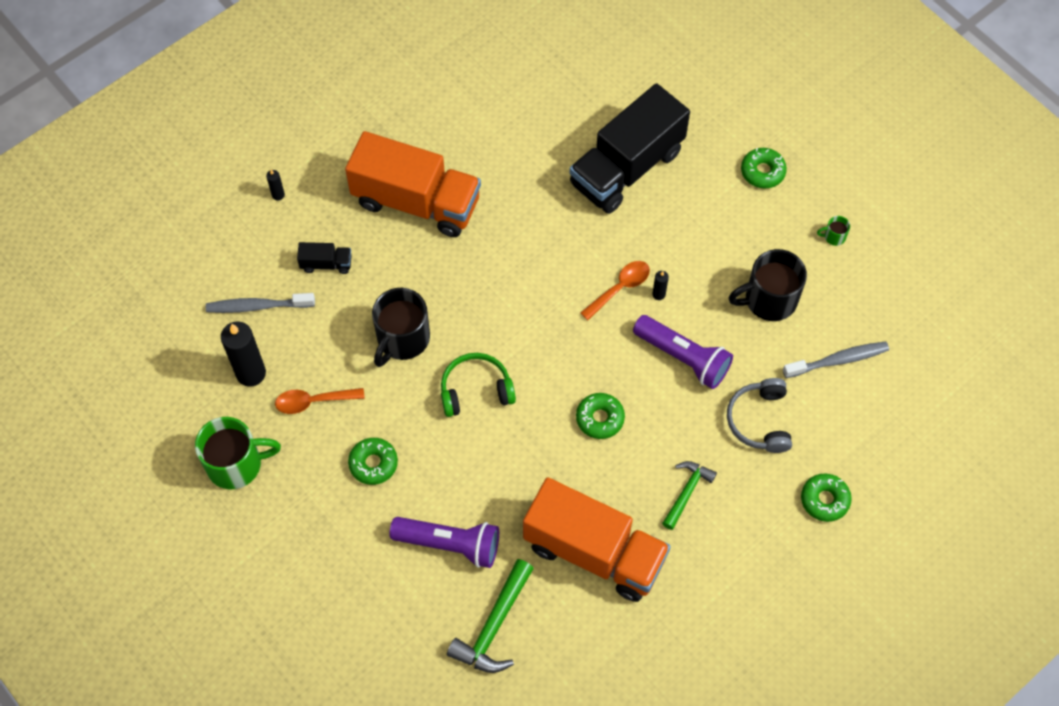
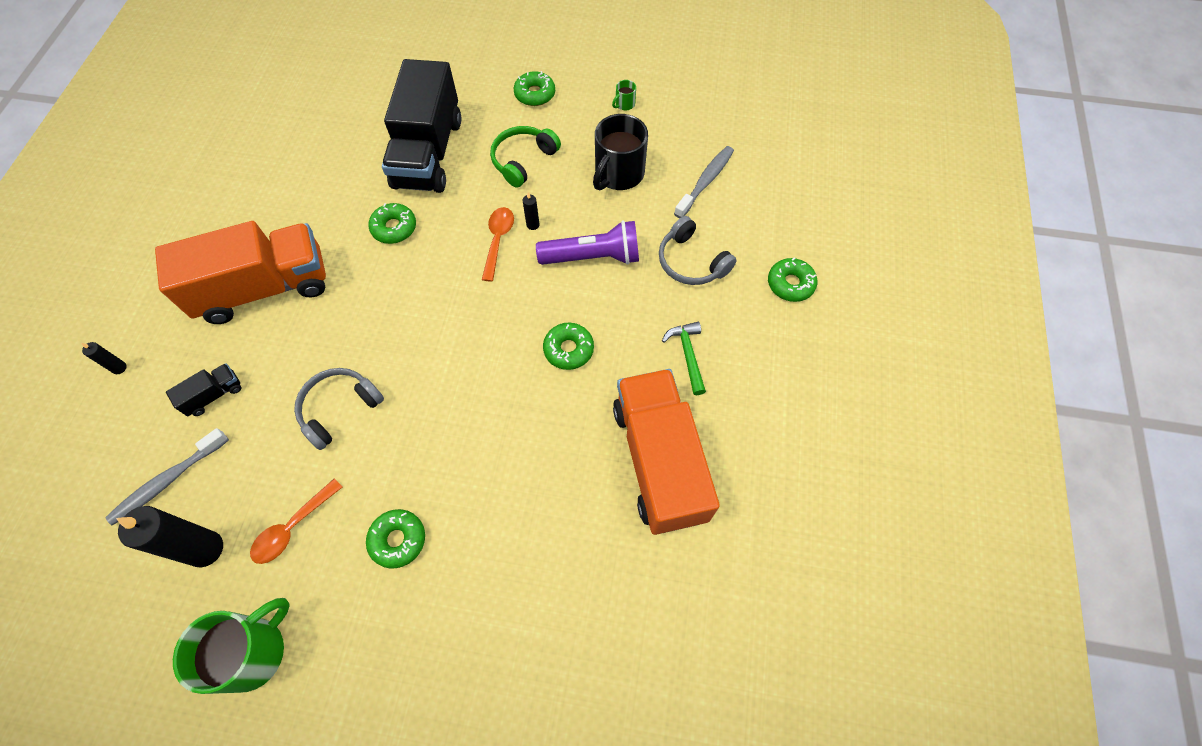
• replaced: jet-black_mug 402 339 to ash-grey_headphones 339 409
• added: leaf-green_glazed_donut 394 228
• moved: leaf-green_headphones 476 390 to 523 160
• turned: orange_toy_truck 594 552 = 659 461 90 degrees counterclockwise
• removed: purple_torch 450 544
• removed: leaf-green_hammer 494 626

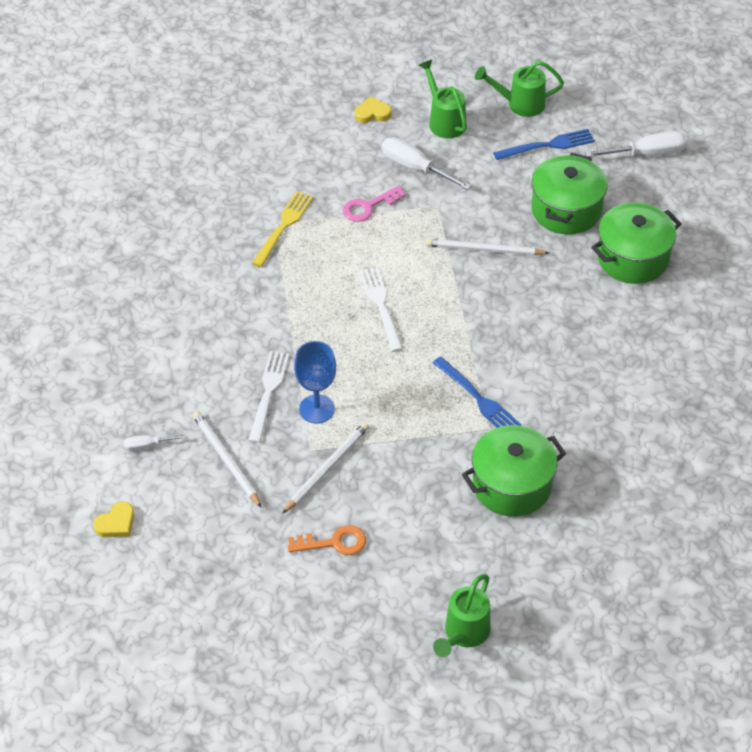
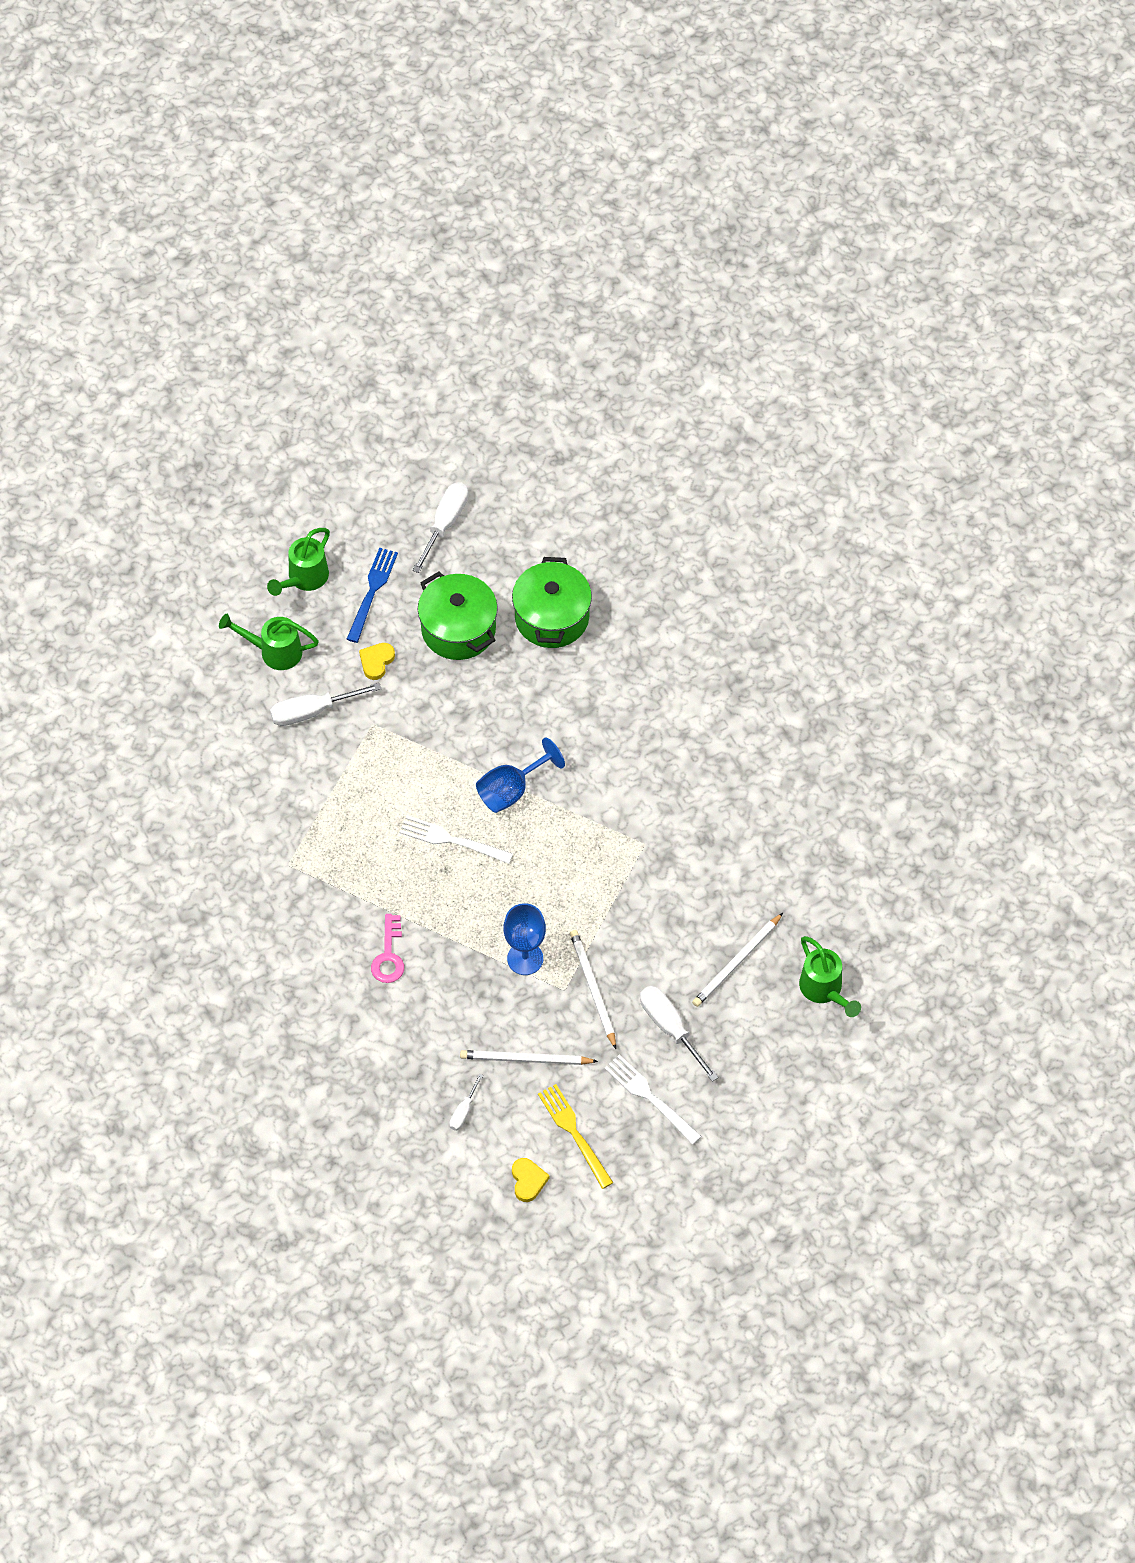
• moved: golden_heart 372 113 to 376 661
• moved: rose-pink_door_key 368 207 to 389 956
• added: royal_blue_wine_glass 511 790
• moved: golden_fork 283 226 to 573 1132
• moved: snow-white_fork 268 392 to 649 1097
• replaced: orange_door_key 334 542 to snow-white_screwdriver 671 1028
• moved: snow-white_wooden_pencil 484 250 to 736 962
• removed: royal_blue_fork 478 398
• removed: leaf-green_cooking_pot 512 485

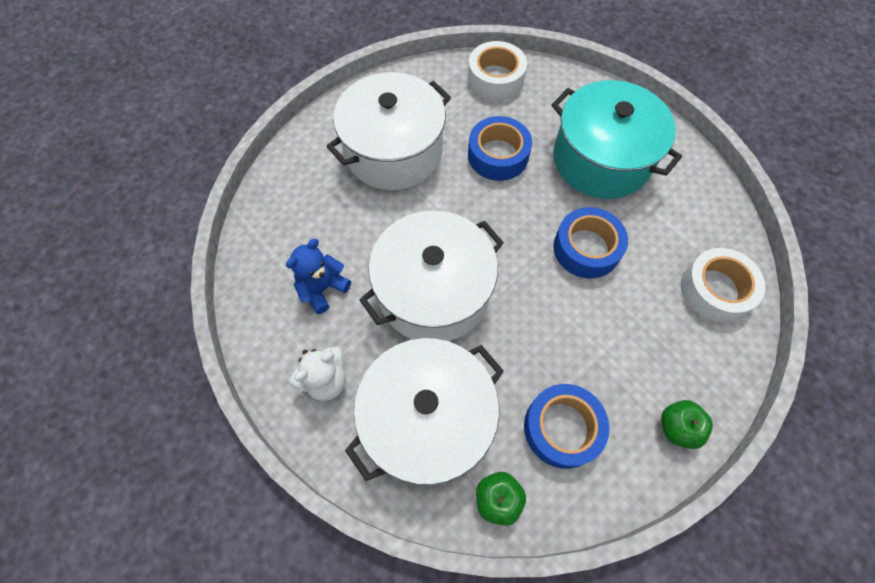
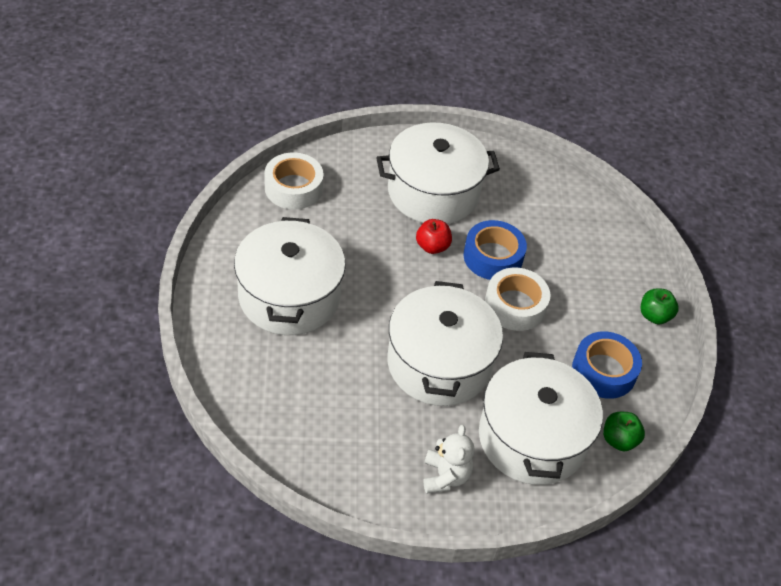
• recoloured: turquoise_cooking_pot 601 159 to snow-white_cooking_pot 433 192
• added: crimson_apple_fruit 432 246
• moved: snow-white_roll_of_tape 715 290 to 515 305
• removed: royal_blue_stuffed_bear 322 288
• removed: royal_blue_roll_of_tape 498 155

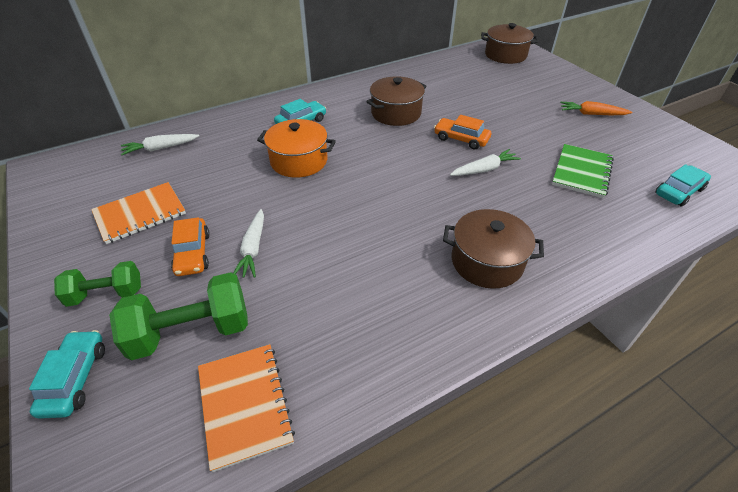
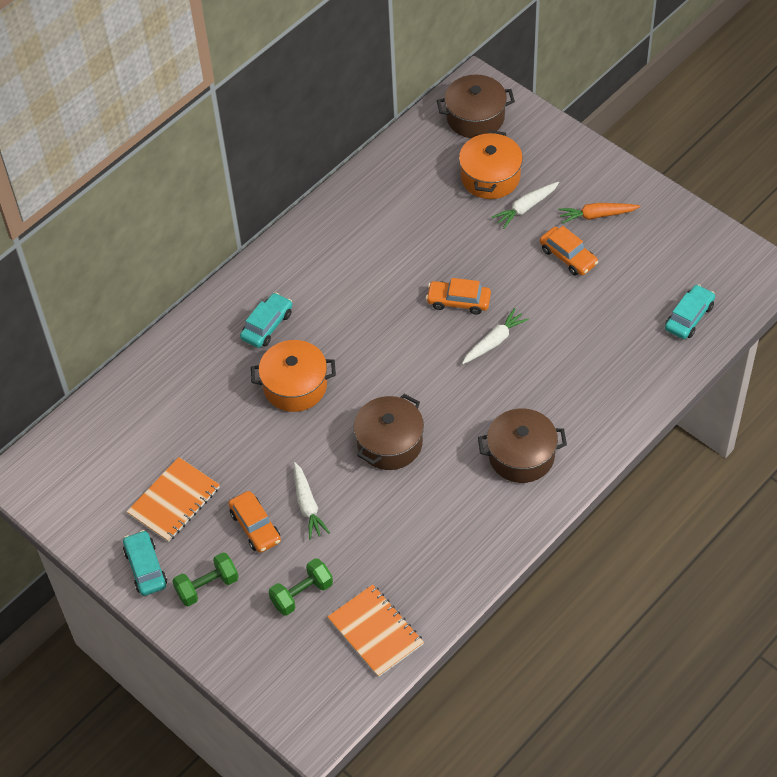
• moved: turquoise_automobile 75 379 to 145 568
• resized: leaf-green_dumbbell 191 331 = 302 594 x0.64
• moved: brown_cooking_pot 396 113 to 389 443
• added: orange_cooking_pot 490 177
• moved: snow-white_toy_carrot 161 148 to 526 208
• added: orange_automobile 568 256
• removed: leaf-green_notepad 581 172

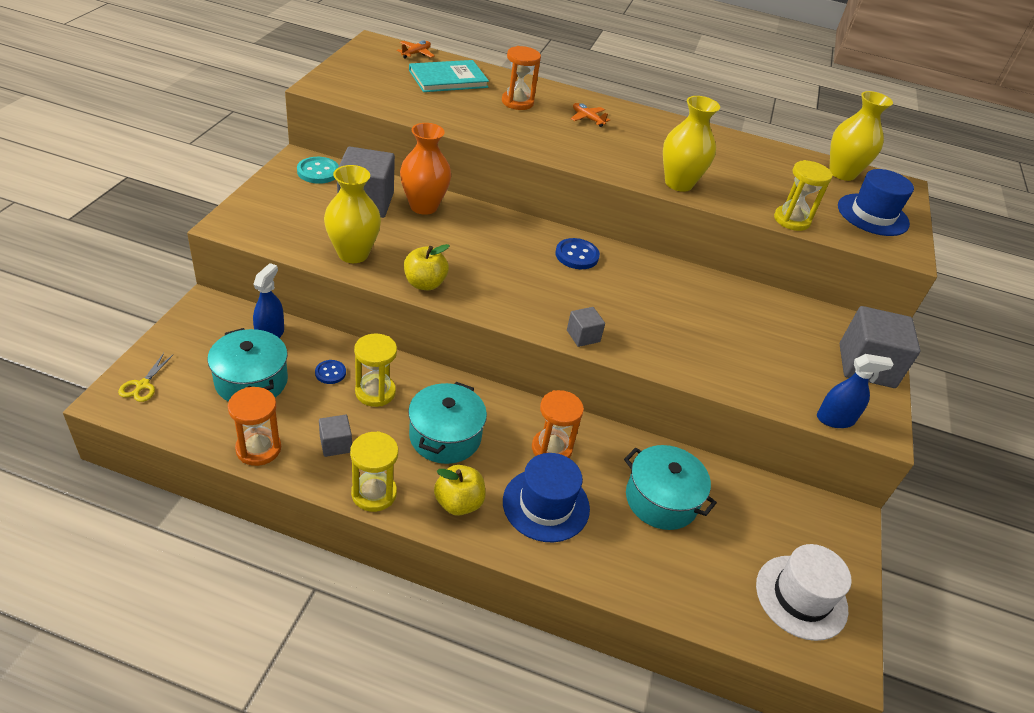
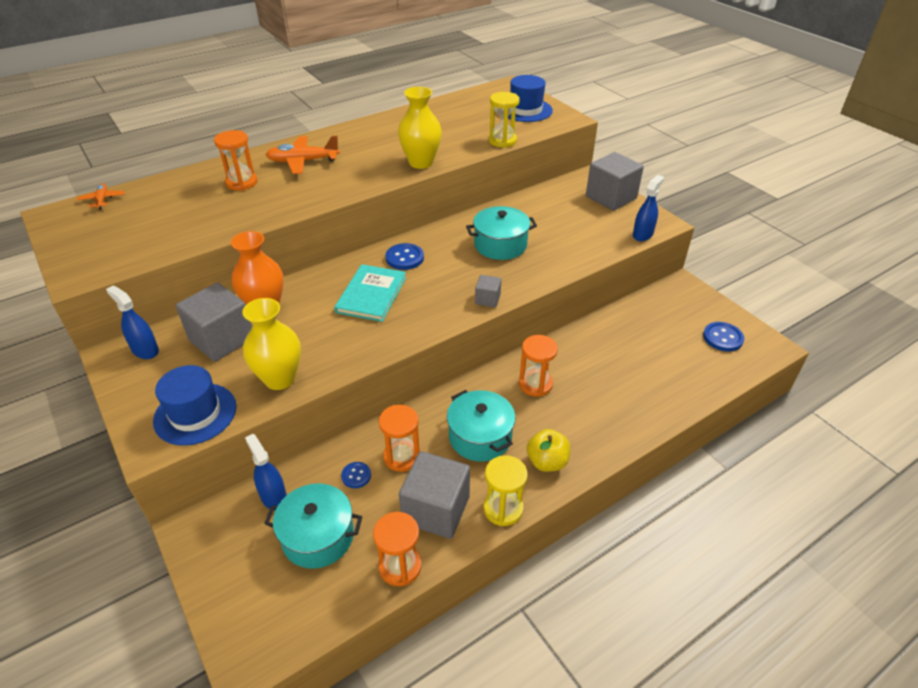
• replaced: turquoise_shirt_button 318 172 to royal_blue_spray_bottle 145 350
• moved: royal_blue_tall_hat 546 505 to 195 414
• resized: orange_aeroplane 587 119 = 303 161 x1.80
• moved: turquoise_hardback 448 79 to 371 295
• recoloured: golden_sandglass 375 392 to orange_sandglass 402 456
• resized: ash-grey_cube 335 444 = 436 509 x2.06
• moved: turquoise_cooking_pot 661 500 to 500 245
• replaced: snow-white_tall_hat 801 597 to royal_blue_shirt_button 722 338
• removed: golden_scissors 142 385
• removed: golden_apple_fruit 424 283
• removed: golden_flower_vase 842 173

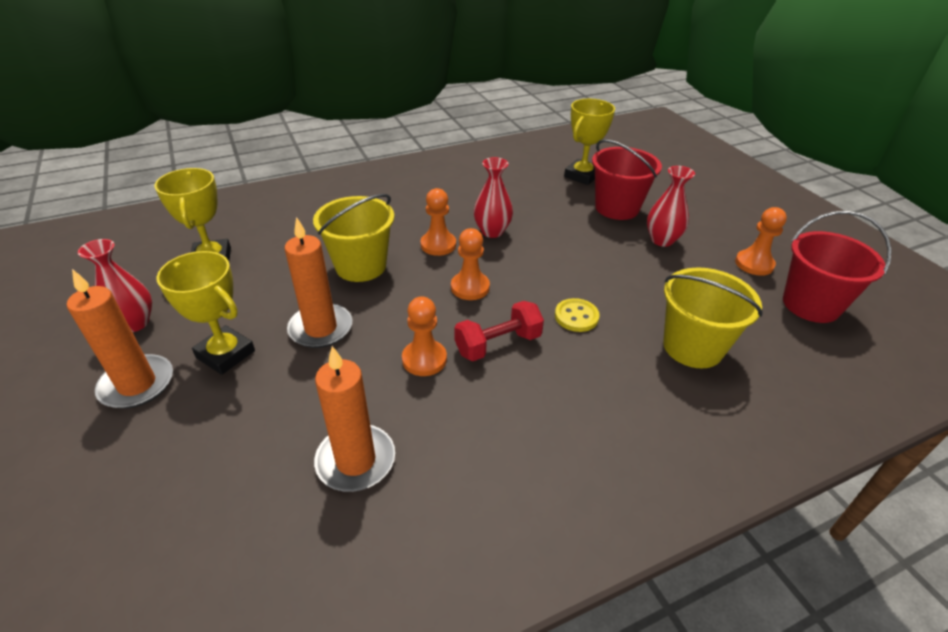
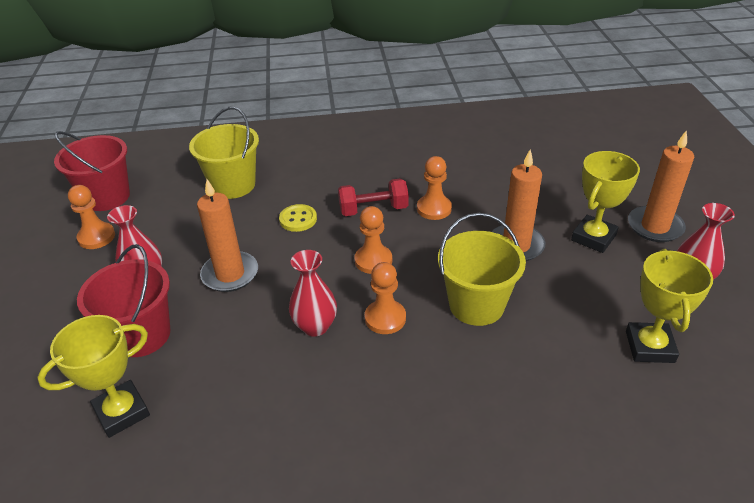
• moved: orange_candle 356 460 to 230 274
• turned: golden_trophy 225 354 = 593 238 75 degrees clockwise

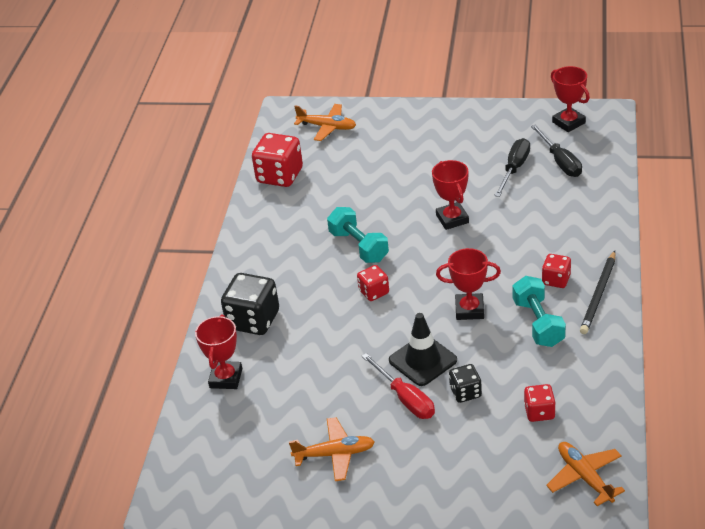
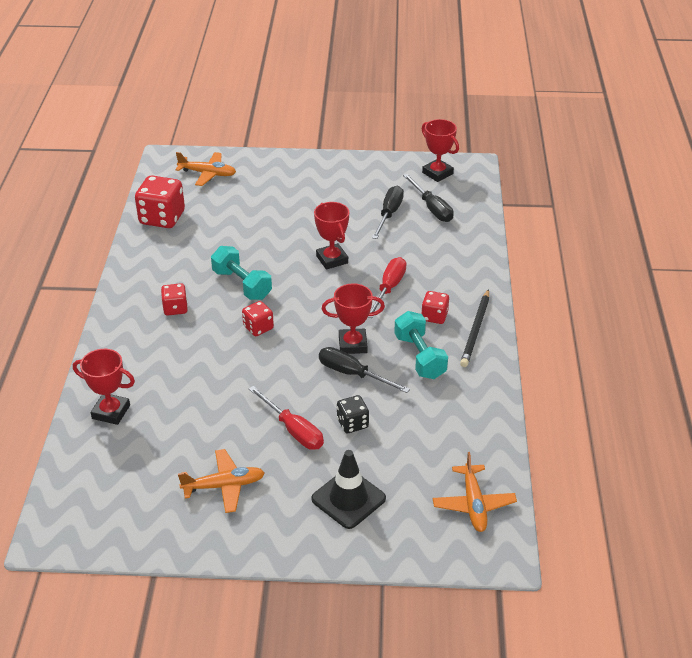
• turned: crimson_trophy 226 378 = 111 412 75 degrees counterclockwise
• moved: crimson_die 539 412 to 175 308
• moved: jet-black_traffic_cone 422 360 to 348 499
• added: jet-black_screwdriver 352 374
• added: crimson_screwdriver 389 288
• turned: orange_aeroplane 584 477 = 473 504 150 degrees counterclockwise
• removed: jet-black_die 253 320

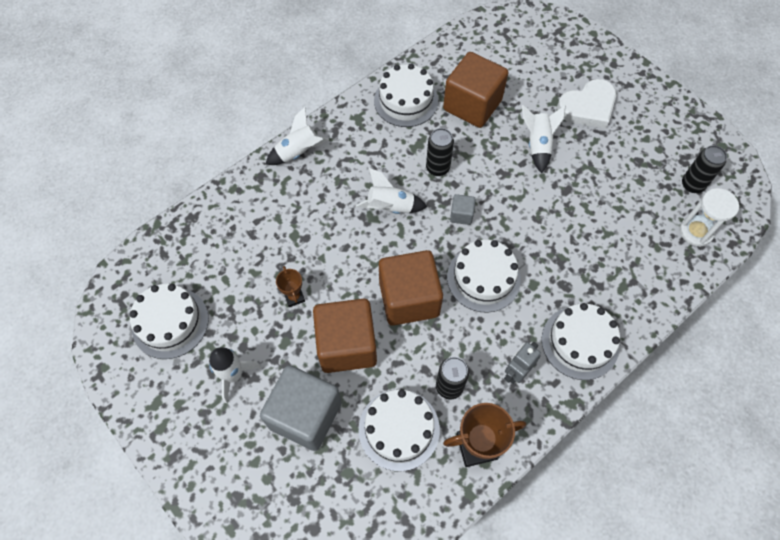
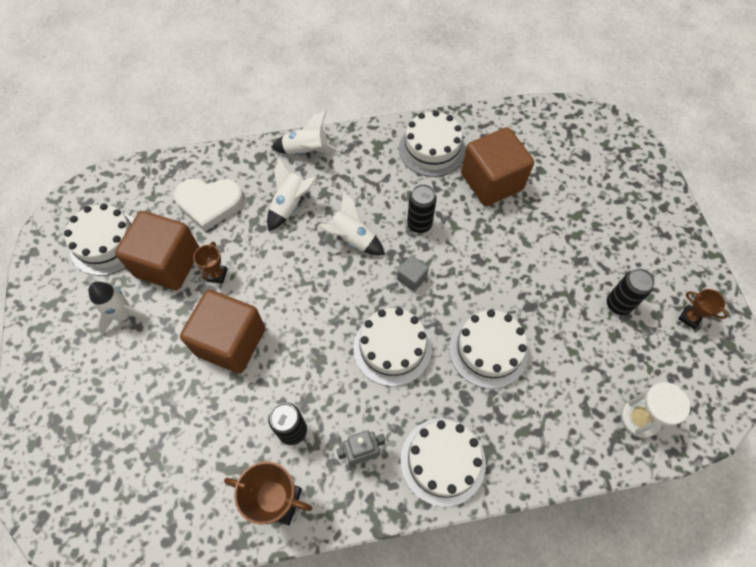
• moved: brown_cube 409 299 to 168 263
• moved: snow-white_heart 587 107 to 209 203
• moved: snow-white_rocket 538 145 to 290 205
• moved: snow-white_cake 399 429 to 488 350
• moved: jet-black_can 692 185 to 618 304
• added: brown_trophy 689 318
• removed: ash-grey_cube 305 415

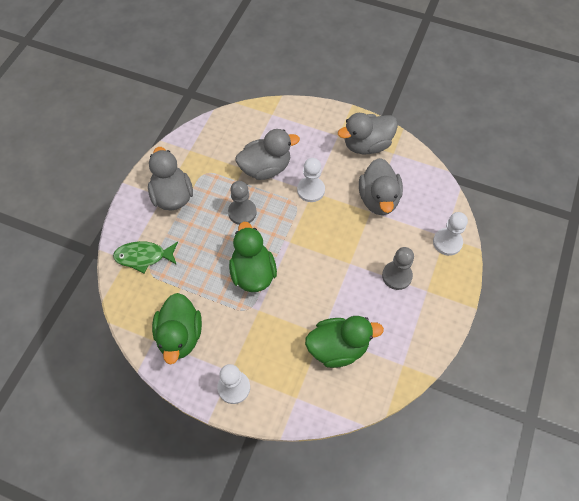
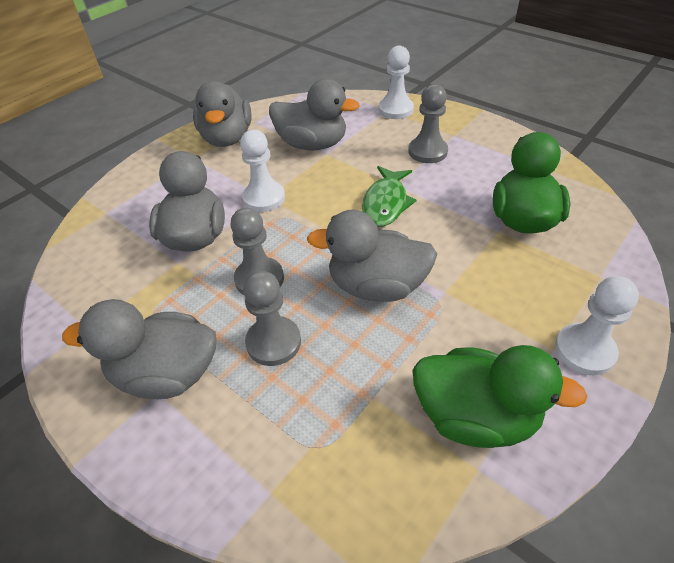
• added: ash-grey_chess_pawn 273 342
• recoloured: leaf-green_toy_duck 253 273 to ash-grey_toy_duck 376 286
• moved: leaf-green_toy_fish 143 257 to 386 203

